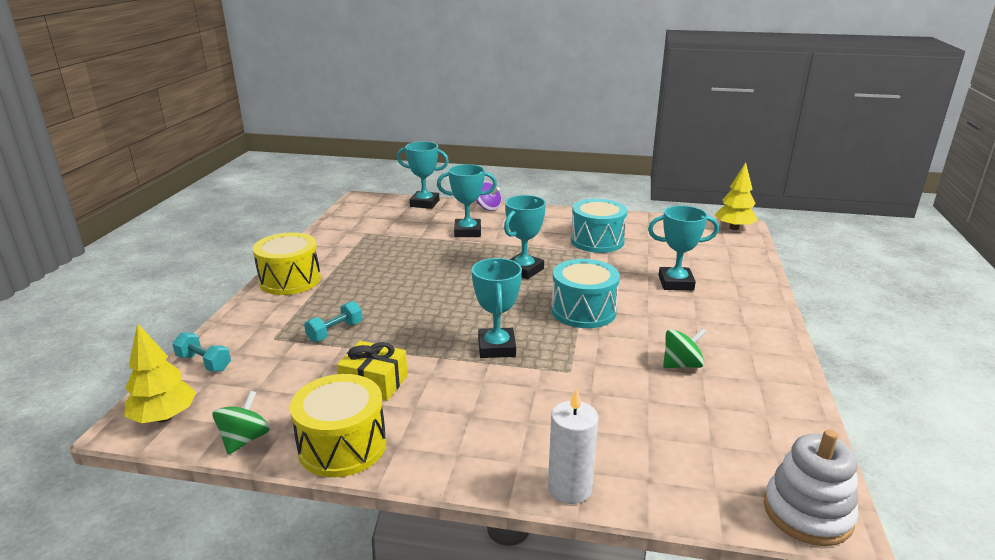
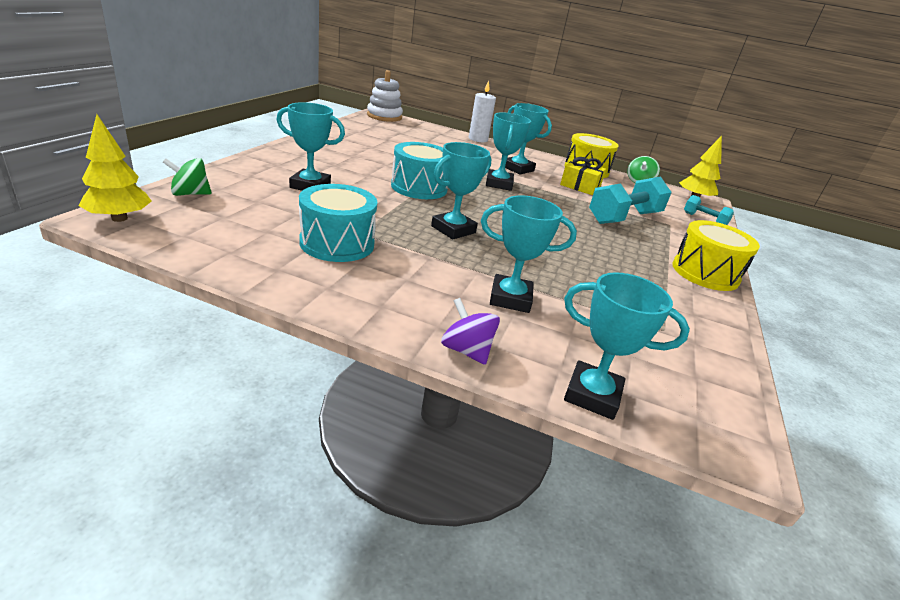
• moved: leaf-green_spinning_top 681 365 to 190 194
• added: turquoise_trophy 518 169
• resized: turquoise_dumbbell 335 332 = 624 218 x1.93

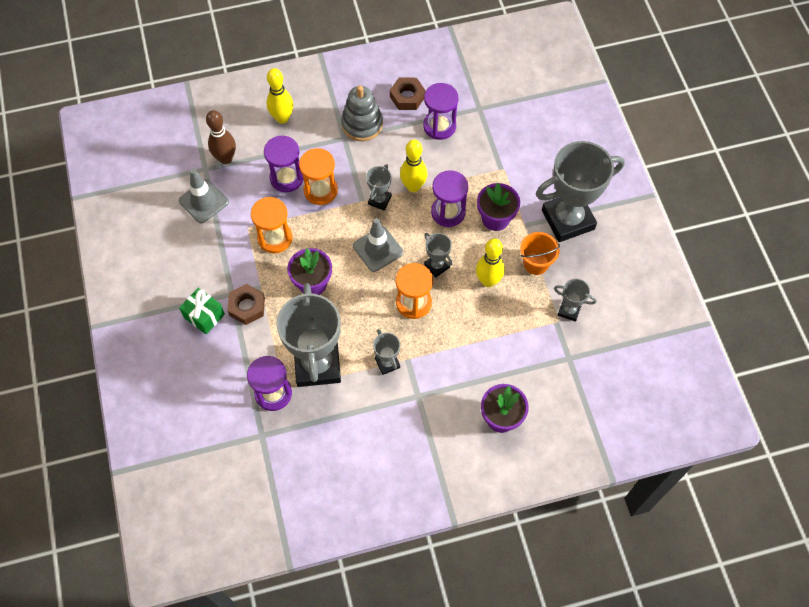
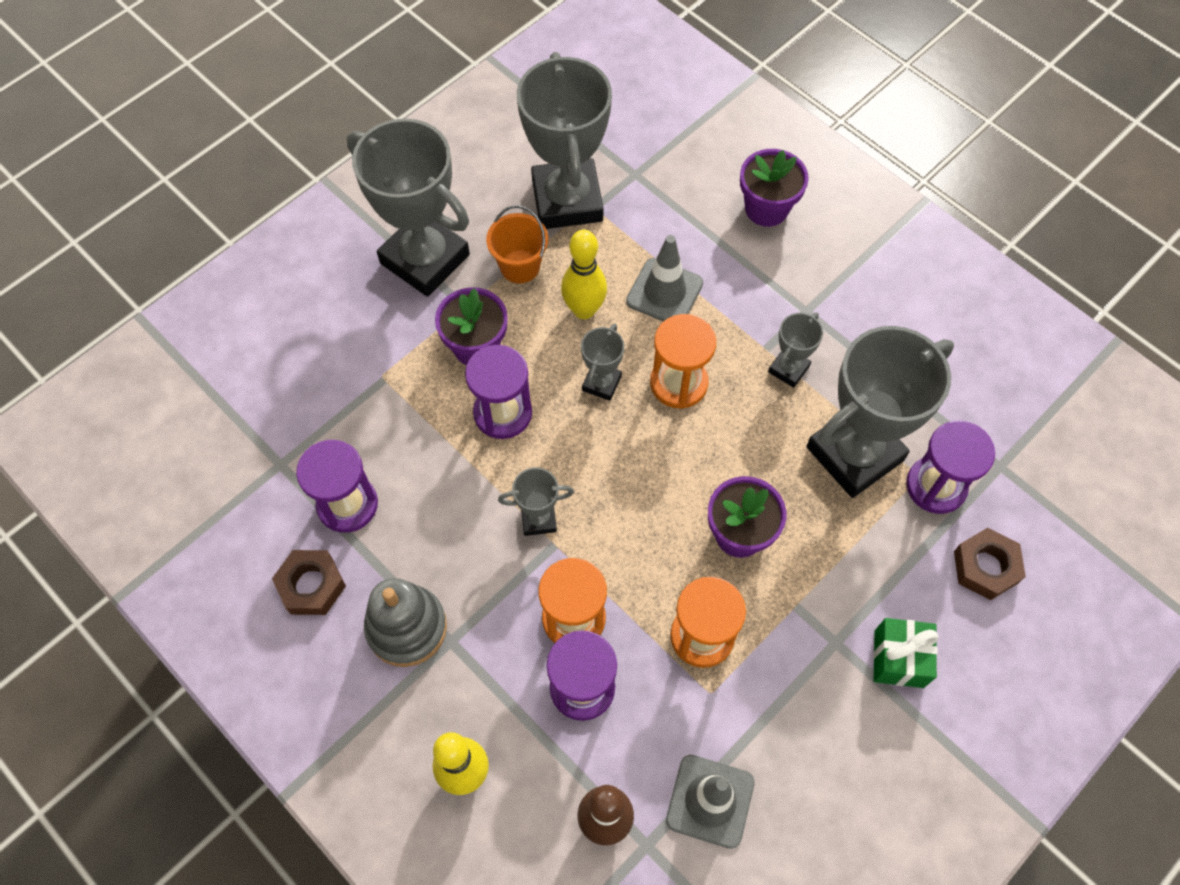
• resized: ash-grey_trophy 569 310 = 567 200 x2.21
• moved: ash-grey_traffic_cone 378 249 to 664 292
• moved: brown_nut 247 307 to 985 567
• removed: golden_bowling_pin 413 186

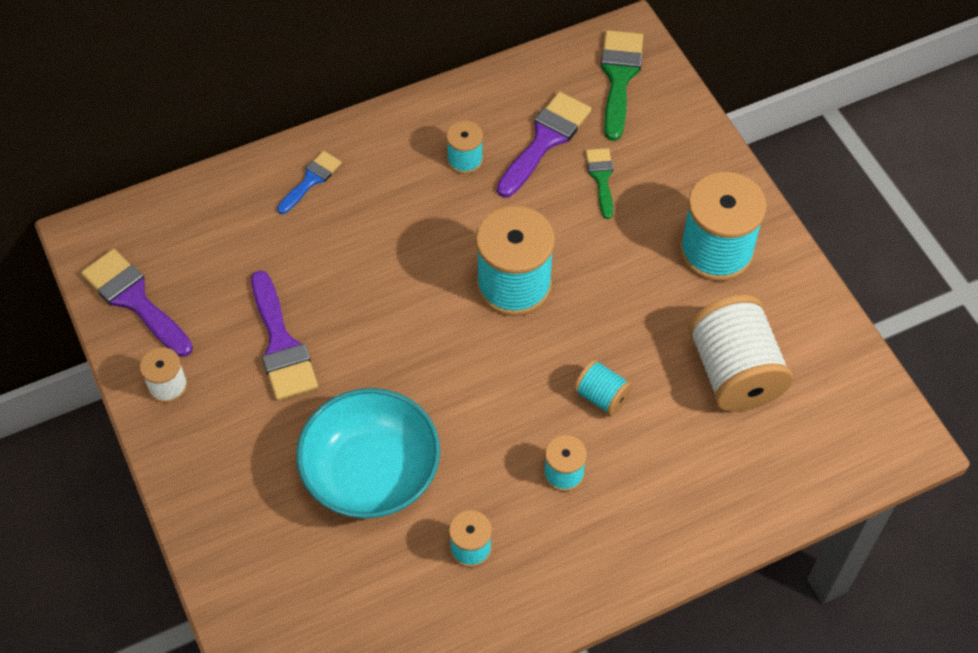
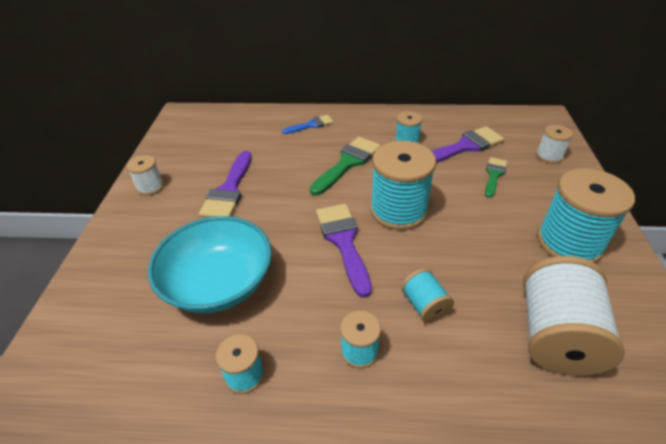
• moved: leaf-green_paint_brush 619 77 to 348 163
• moved: purple_paint_brush 134 299 to 343 241
• added: snow-white_reel_of_thread 549 156

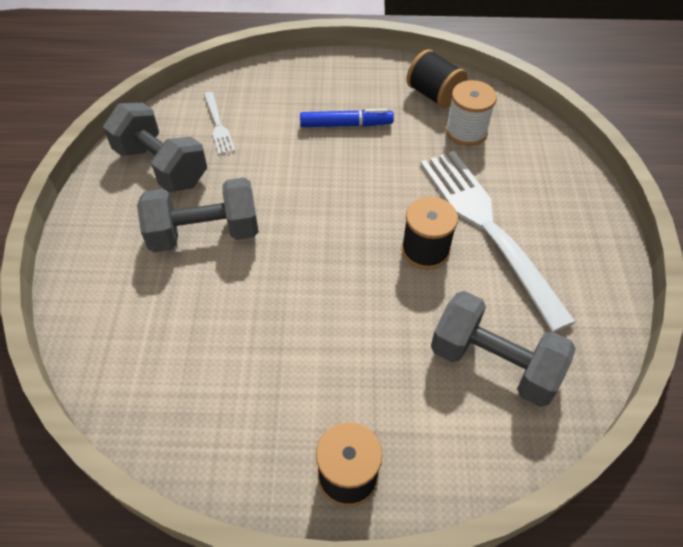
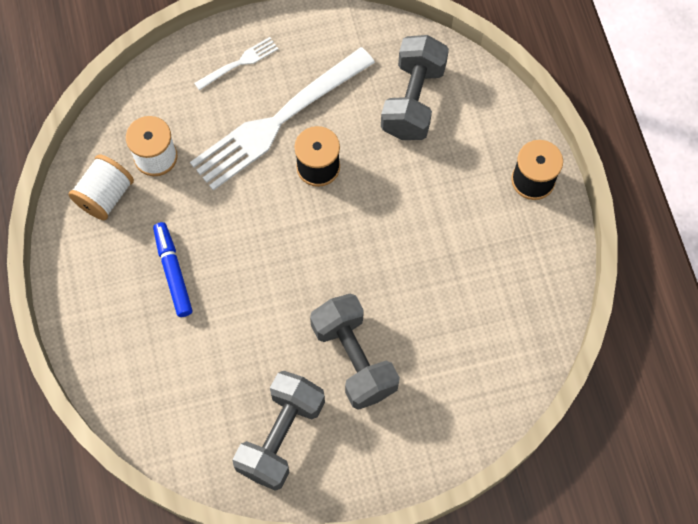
• recoloured: jet-black_reel_of_thread 434 95 to snow-white_reel_of_thread 105 196
• moved: snow-white_fork 218 125 to 239 63

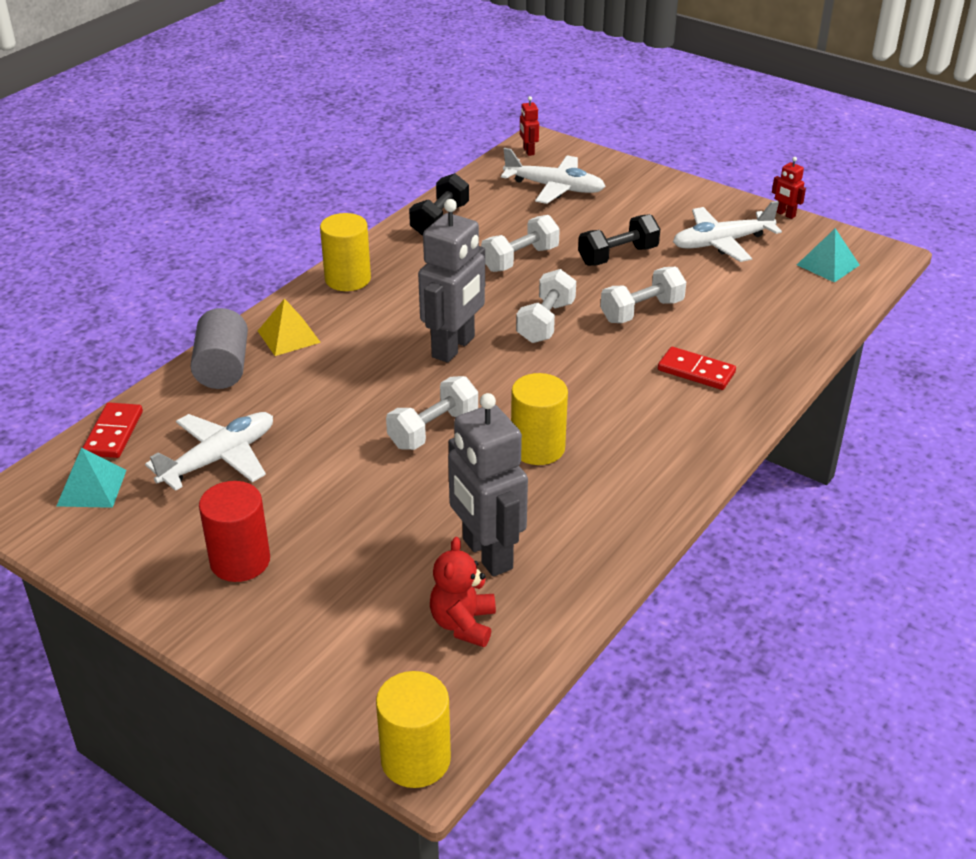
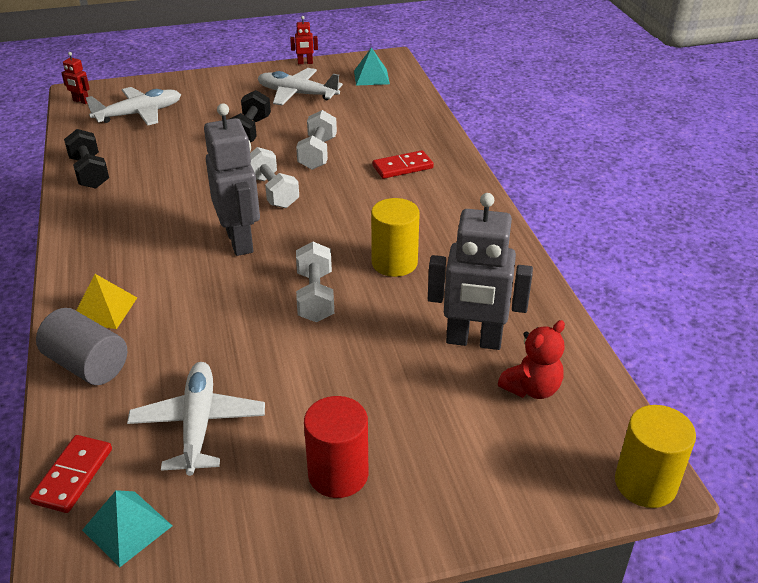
• turned: crimson_domino_tile 113 433 = 73 476 60 degrees clockwise
• turned: snow-white_aeroplane 721 243 = 297 94 90 degrees clockwise
• turned: crimson_stuffed_bear 463 624 = 532 388 90 degrees counterclockwise
• removed: golden_cylinder_shape 347 279
• removed: snow-white_dumbbell 520 259

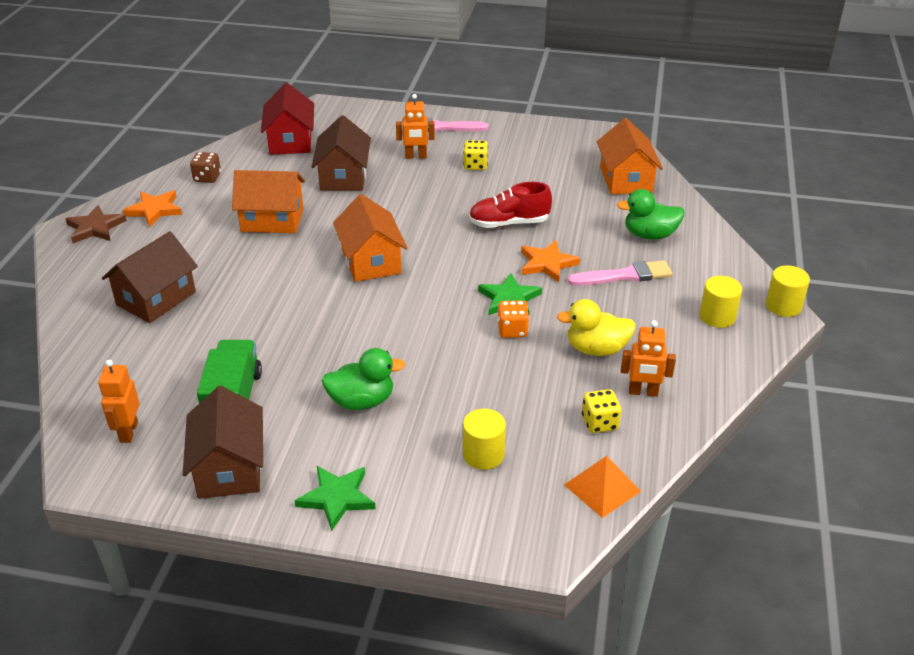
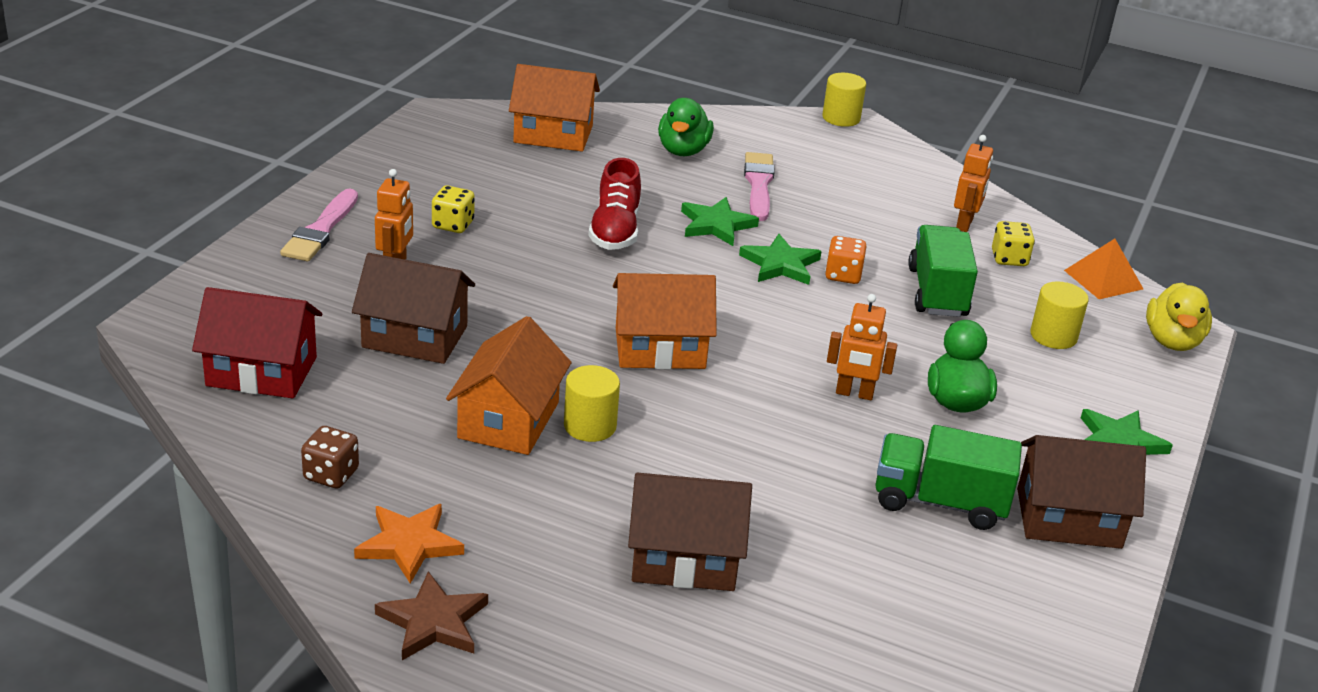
• moved: golden_cylinder_shape 717 316 to 590 426
• turned: brown_toy_house 156 298 = 684 559 45 degrees counterclockwise
• recoloured: orange_star_shape 547 263 to leaf-green_star_shape 716 225
• moved: orange_toy_robot 128 432 to 854 394
• added: leaf-green_toy_truck 937 292
• moved: golden_toy_duck 596 349 to 1172 341

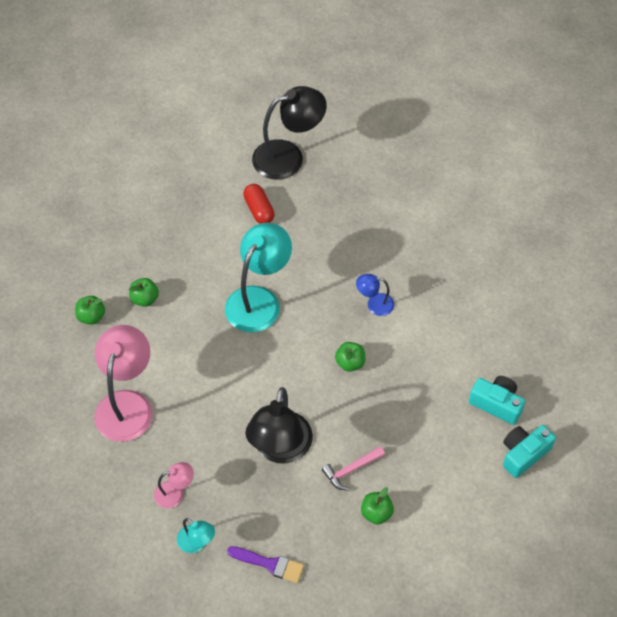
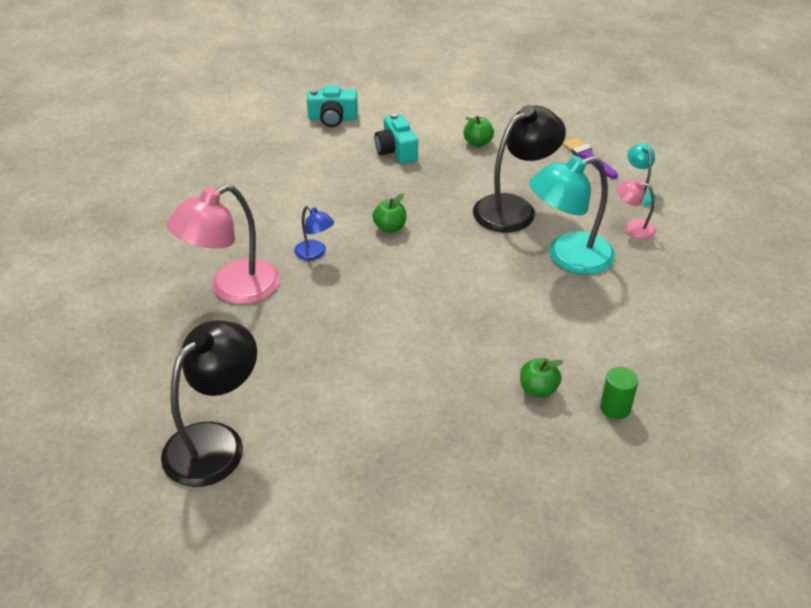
• turned: jet-black_desk_lamp 288 157 = 215 442 105 degrees clockwise
• moved: rose-pink_desk_lamp 127 404 to 232 288
• moved: turquoise_photo_camera 496 404 to 396 151
• moved: turquoise_desk_lamp 259 300 to 568 257
• replaced: leaf-green_apple_fruit 91 317 to leaf-green_cylinder_shape 615 408
• removed: crimson_pill_shape 259 210
• removed: rose-pink_hammer 351 470

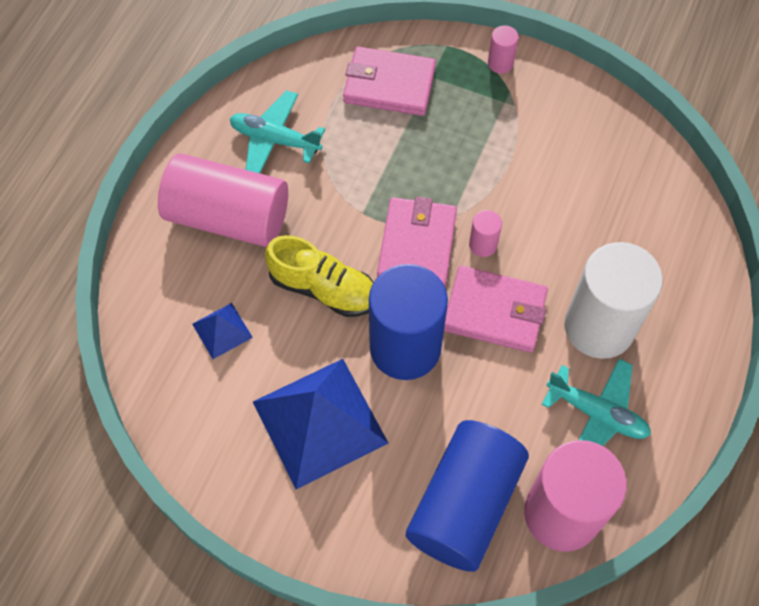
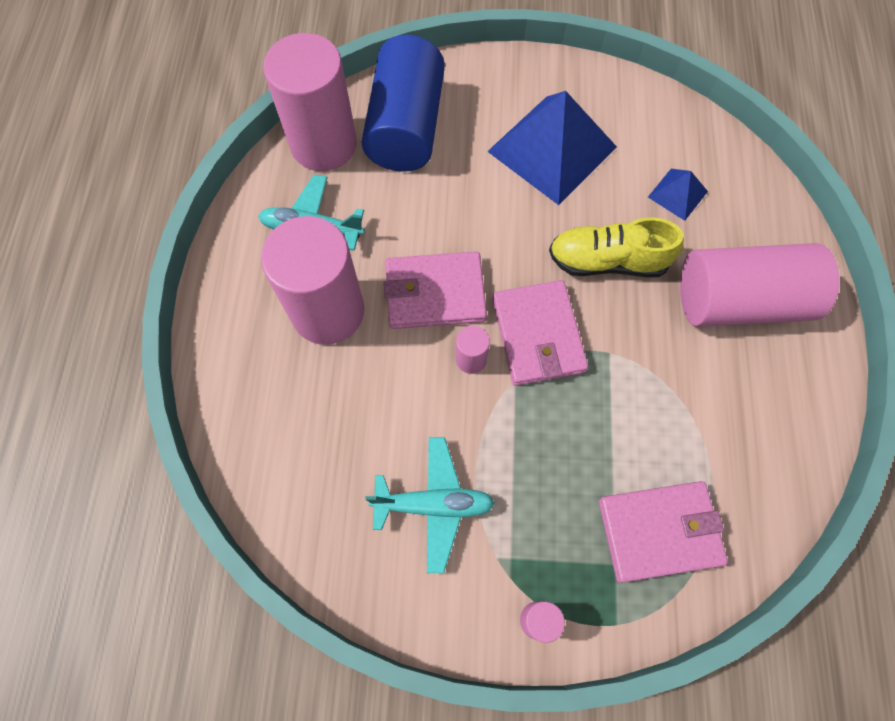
• recoloured: snow-white_cylinder_shape 599 327 to rose-pink_cylinder_shape 328 311
• moved: turquoise_aeroplane 275 140 to 434 505
• removed: royal_blue_cylinder_shape 405 347

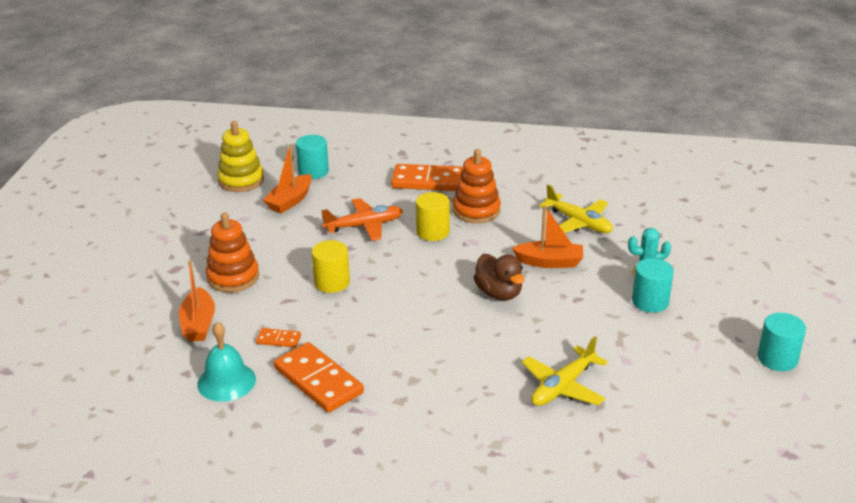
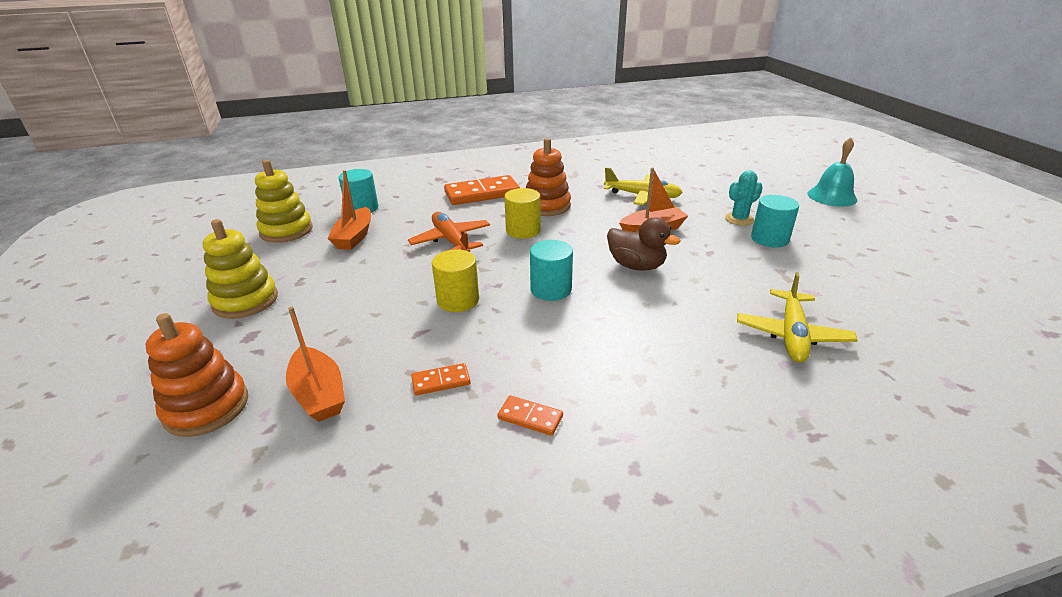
• moved: orange_ring_stacker 233 277 to 206 407
• added: golden_ring_stacker 245 301
• turned: orange_aeroplane 364 226 = 451 240 75 degrees counterclockwise
• resized: orange_domino_tile 318 381 = 530 417 x0.47
• moved: turquoise_cylinder_shape 777 359 to 551 289
• moved: turquoise_school_bell 226 381 to 832 196

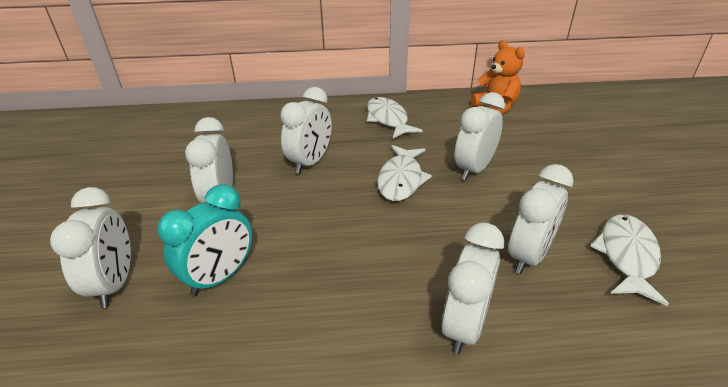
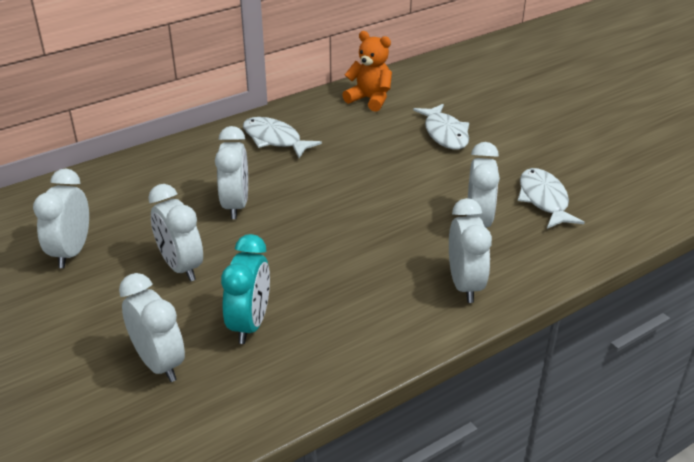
• moved: snow-white_bedside_clock 474 169 to 71 252
• moved: snow-white_toy_fish 401 180 to 445 134

